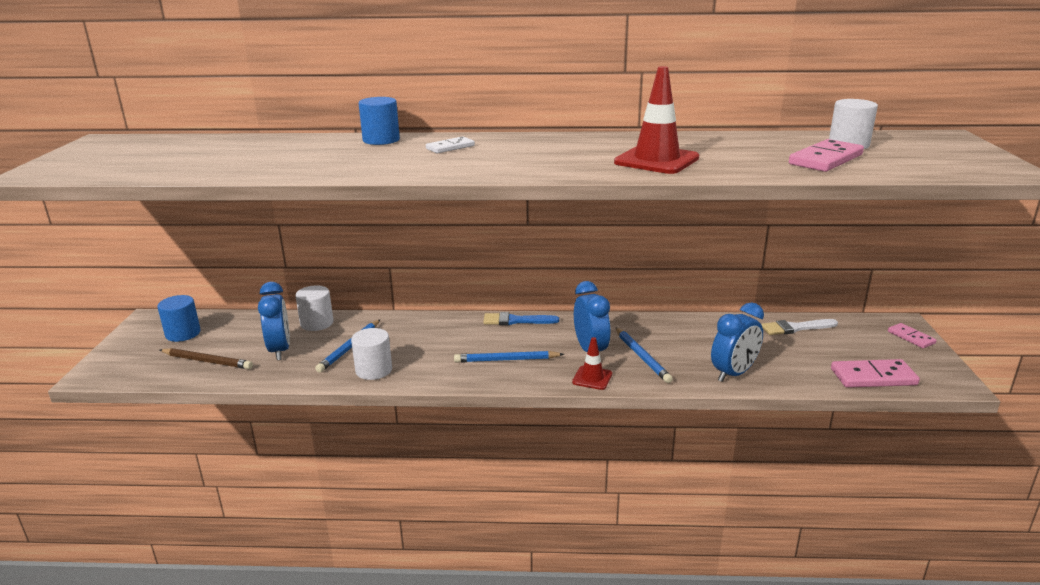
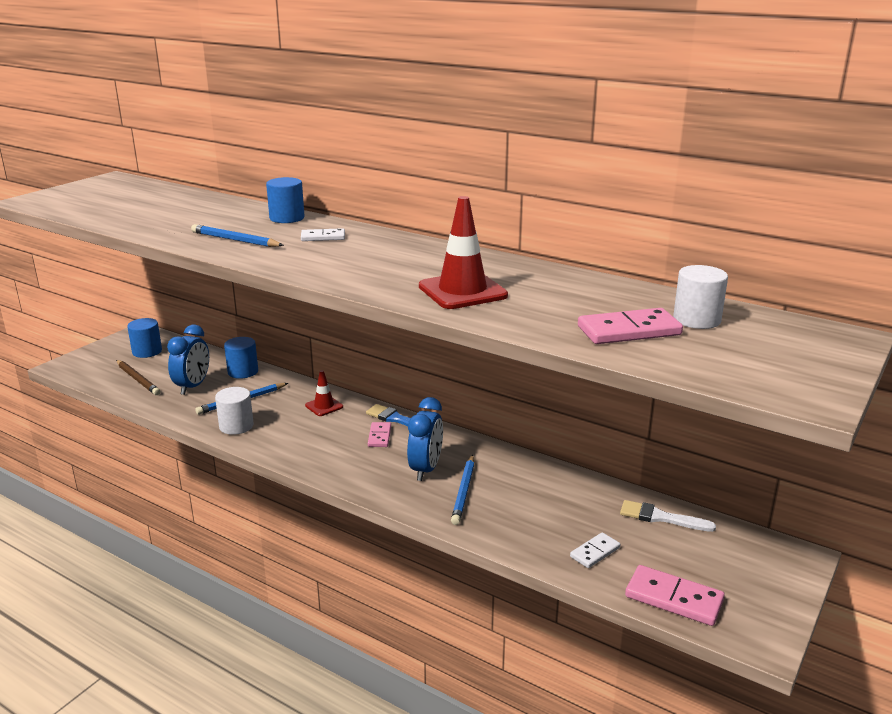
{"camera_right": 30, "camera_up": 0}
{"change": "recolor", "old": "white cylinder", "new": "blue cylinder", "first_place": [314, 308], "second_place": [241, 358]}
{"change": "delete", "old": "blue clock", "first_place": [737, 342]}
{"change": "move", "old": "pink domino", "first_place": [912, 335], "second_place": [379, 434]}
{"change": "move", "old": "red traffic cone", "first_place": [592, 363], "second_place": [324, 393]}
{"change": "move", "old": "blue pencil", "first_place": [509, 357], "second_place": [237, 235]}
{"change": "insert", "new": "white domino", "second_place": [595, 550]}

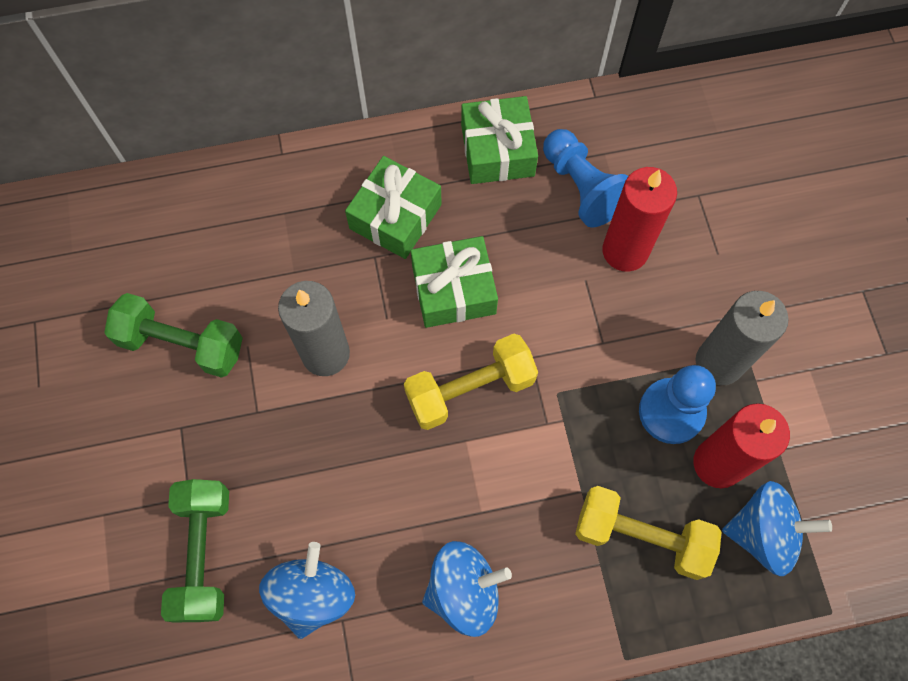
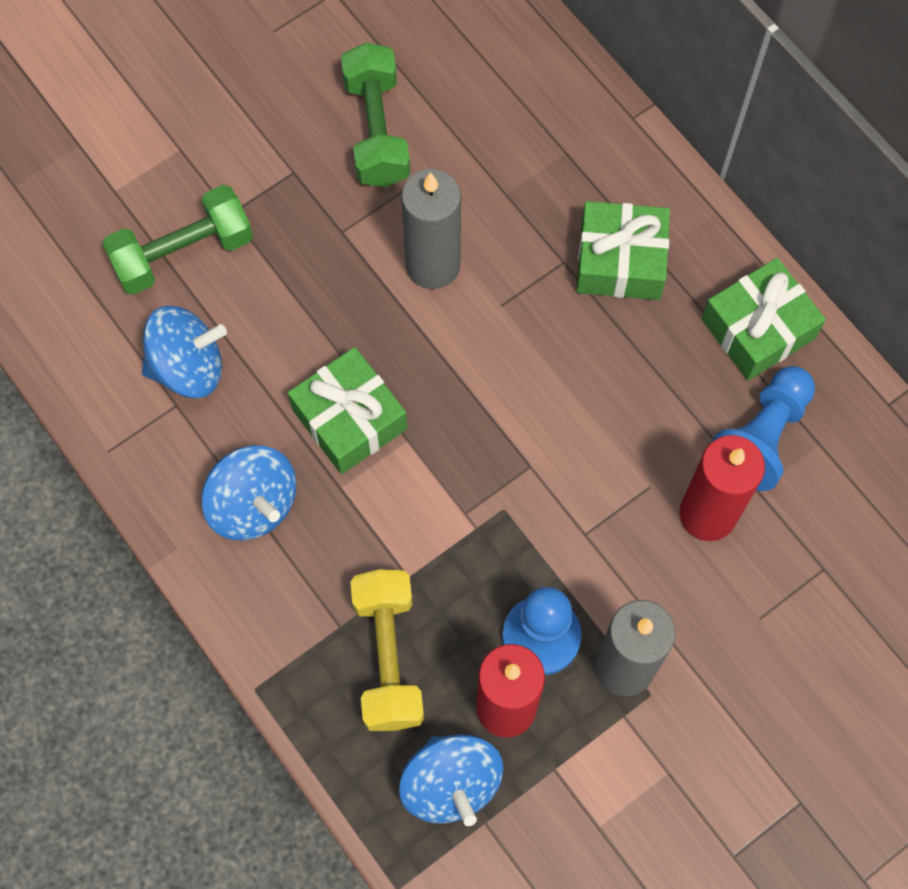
{"camera_right": 65, "camera_up": 0}
{"change": "move", "old": "green gift", "first_place": [454, 282], "second_place": [347, 410]}
{"change": "delete", "old": "yellow dumbbell", "first_place": [471, 382]}

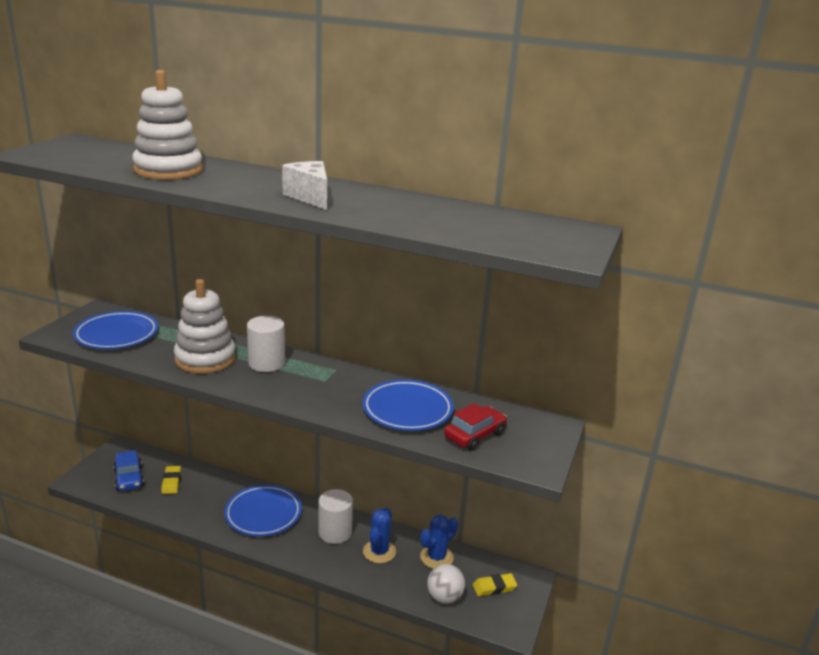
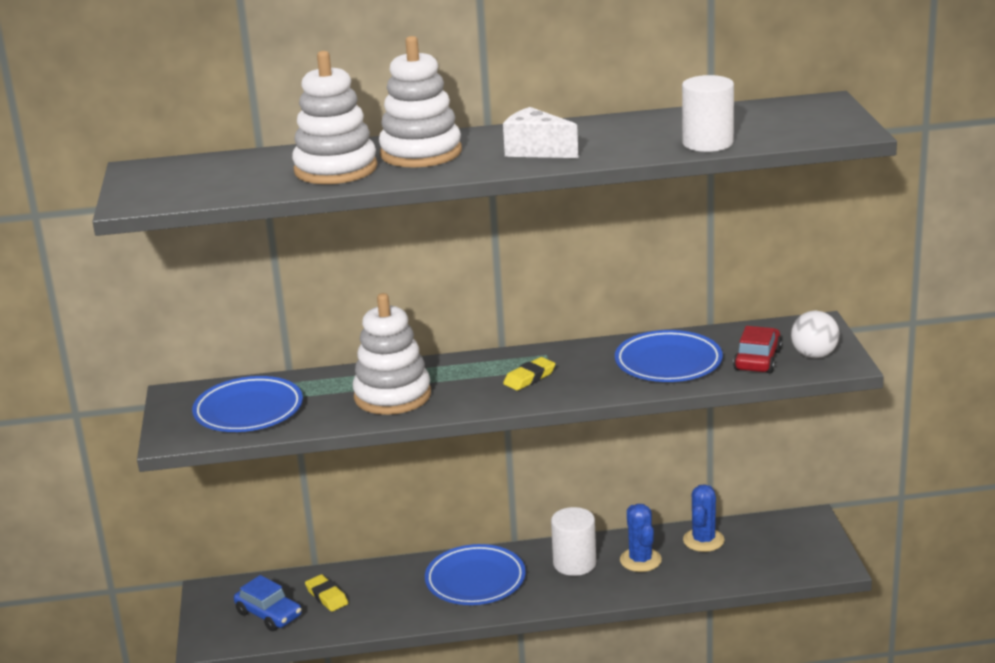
{"camera_right": -25, "camera_up": 0}
{"change": "move", "old": "white cylinder", "first_place": [266, 344], "second_place": [708, 113]}
{"change": "move", "old": "white ball", "first_place": [446, 584], "second_place": [815, 334]}
{"change": "move", "old": "yellow eraser", "first_place": [495, 584], "second_place": [529, 374]}
{"change": "insert", "new": "white stacking toy", "second_place": [420, 102]}

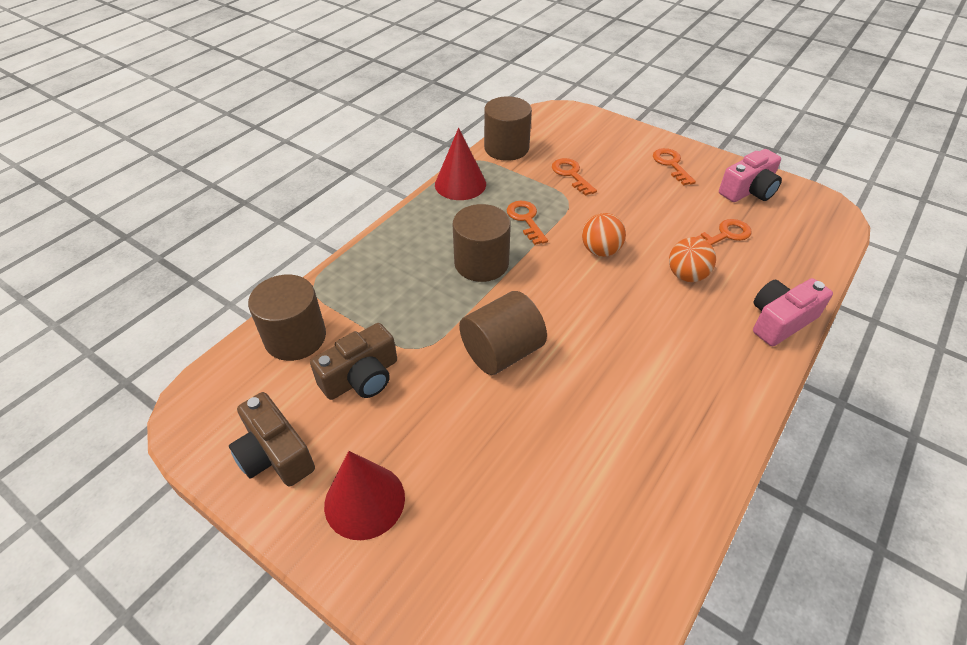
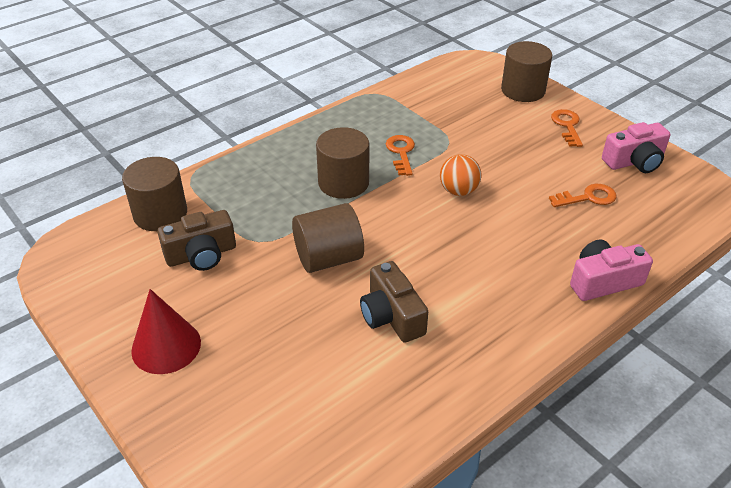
{"camera_right": 15, "camera_up": -5}
{"change": "move", "old": "brown cylinder", "first_place": [508, 128], "second_place": [526, 71]}
{"change": "delete", "old": "red cone", "first_place": [460, 164]}
{"change": "delete", "old": "orange key", "first_place": [574, 177]}
{"change": "delete", "old": "orange ball", "first_place": [692, 259]}
{"change": "move", "old": "brown camera", "first_place": [272, 439], "second_place": [394, 302]}

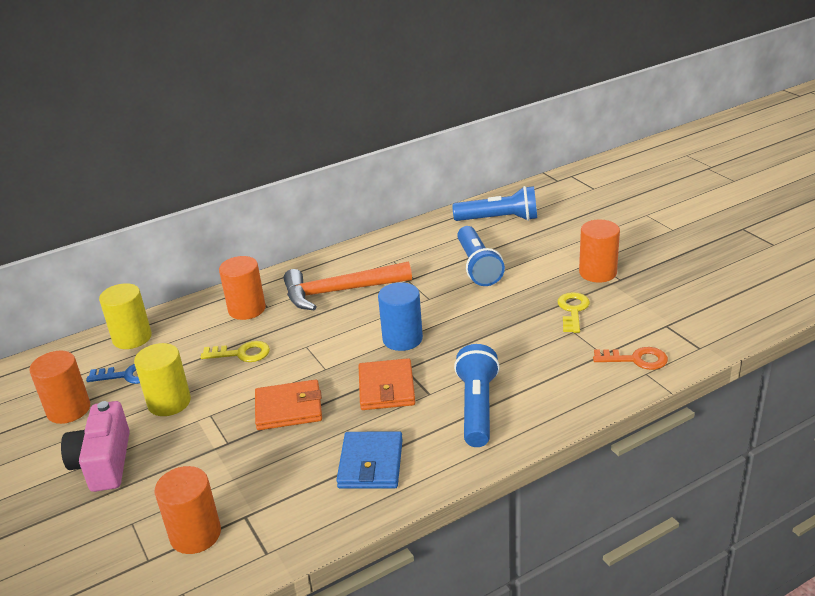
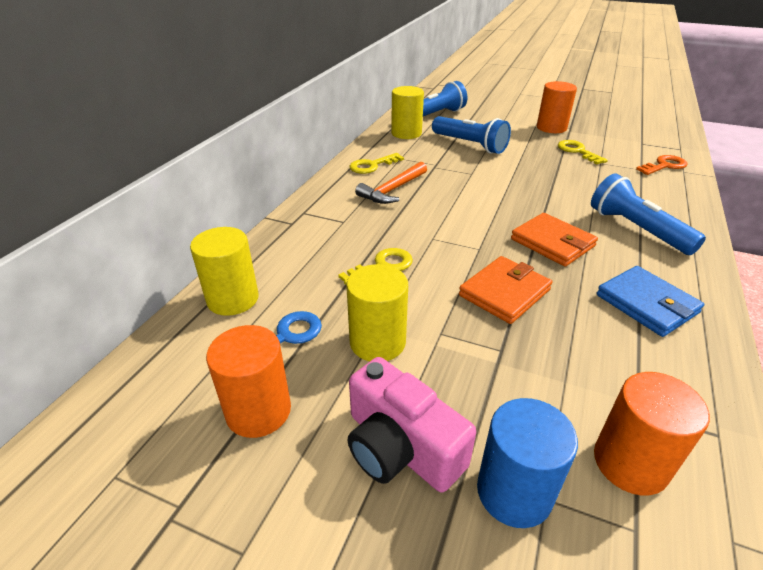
{"camera_right": -40, "camera_up": 5}
{"change": "delete", "old": "orange cylinder", "first_place": [242, 288]}
{"change": "resize", "old": "orange hammer", "first_place": [348, 285], "second_place": [391, 183], "factor": 0.67}
{"change": "move", "old": "blue cylinder", "first_place": [400, 316], "second_place": [527, 463]}
{"change": "insert", "new": "yellow cylinder", "second_place": [407, 112]}
{"change": "insert", "new": "yellow key", "second_place": [376, 163]}

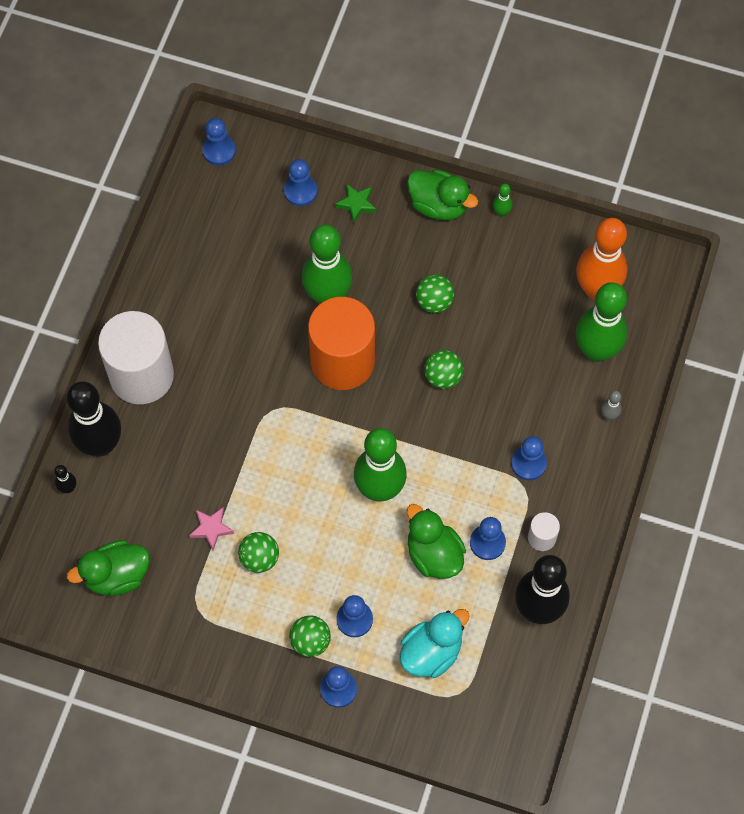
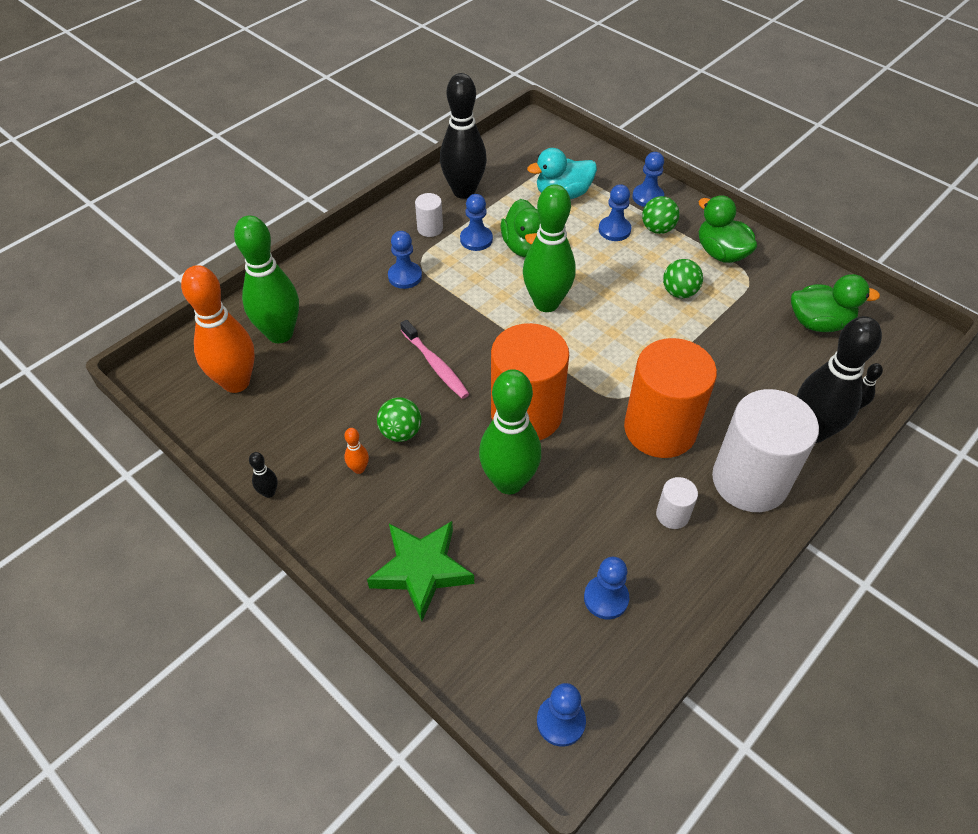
{"camera_right": -155, "camera_up": -15}
{"change": "move", "old": "blue pawn", "first_place": [300, 182], "second_place": [606, 588]}
{"change": "move", "old": "green duck", "first_place": [442, 194], "second_place": [727, 229]}
{"change": "recolor", "old": "green bowling pin", "new": "black bowling pin", "first_place": [503, 200], "second_place": [263, 475]}
{"change": "resize", "old": "green star", "first_place": [355, 203], "second_place": [420, 571], "factor": 1.91}
{"change": "replace", "old": "green ball", "new": "pink toothbrush", "first_place": [443, 369], "second_place": [434, 359]}
{"change": "delete", "old": "grey bowling pin", "first_place": [611, 405]}
{"change": "delete", "old": "pink star", "first_place": [211, 528]}
{"change": "insert", "new": "orange cylinder", "second_place": [670, 398]}
{"change": "insert", "new": "orange bowling pin", "second_place": [356, 451]}
{"change": "insert", "new": "white cylinder", "second_place": [677, 503]}

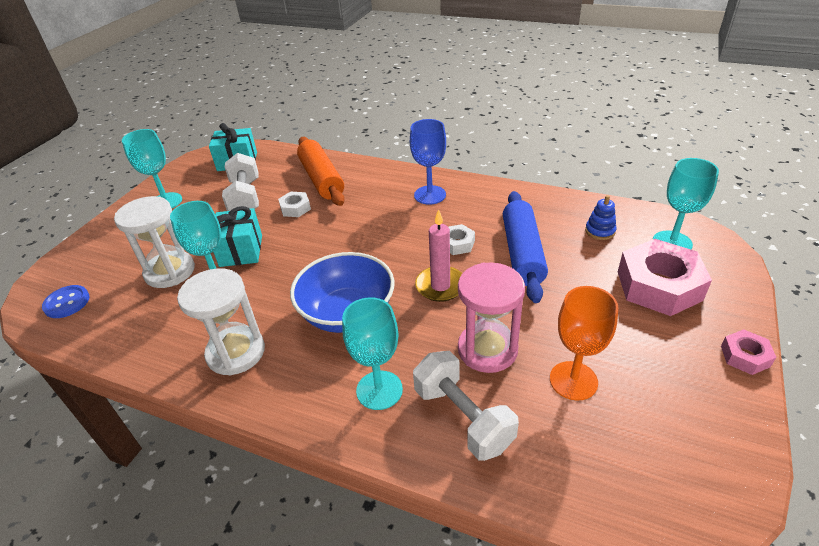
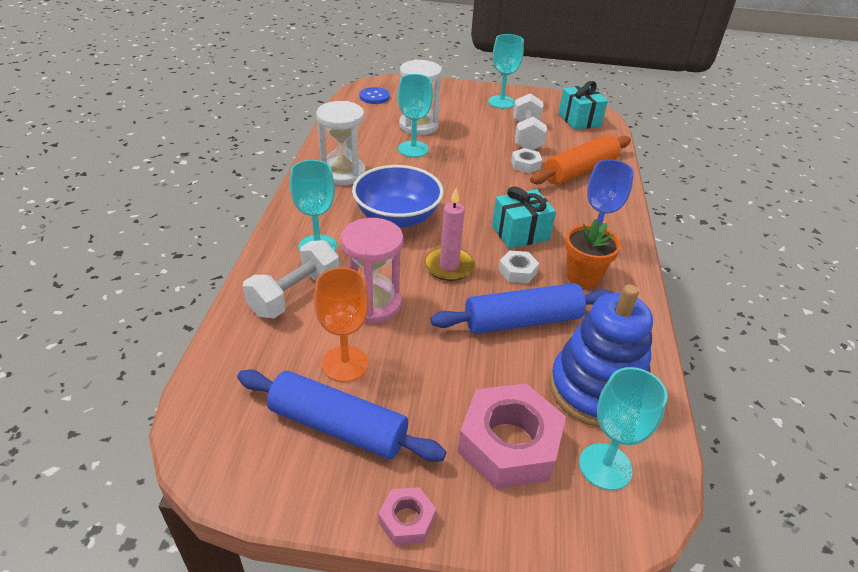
{"camera_right": 70, "camera_up": 0}
{"change": "rotate", "old": "white dumbbell", "first_place": [240, 182], "second_place": [530, 121], "degrees": -60}
{"change": "resize", "old": "blue stacking toy", "first_place": [600, 217], "second_place": [601, 356], "factor": 2.47}
{"change": "move", "old": "turquoise gift", "first_place": [237, 236], "second_place": [524, 217]}
{"change": "insert", "new": "orange flower pot", "second_place": [593, 253]}
{"change": "insert", "new": "blue rolling pin", "second_place": [341, 415]}

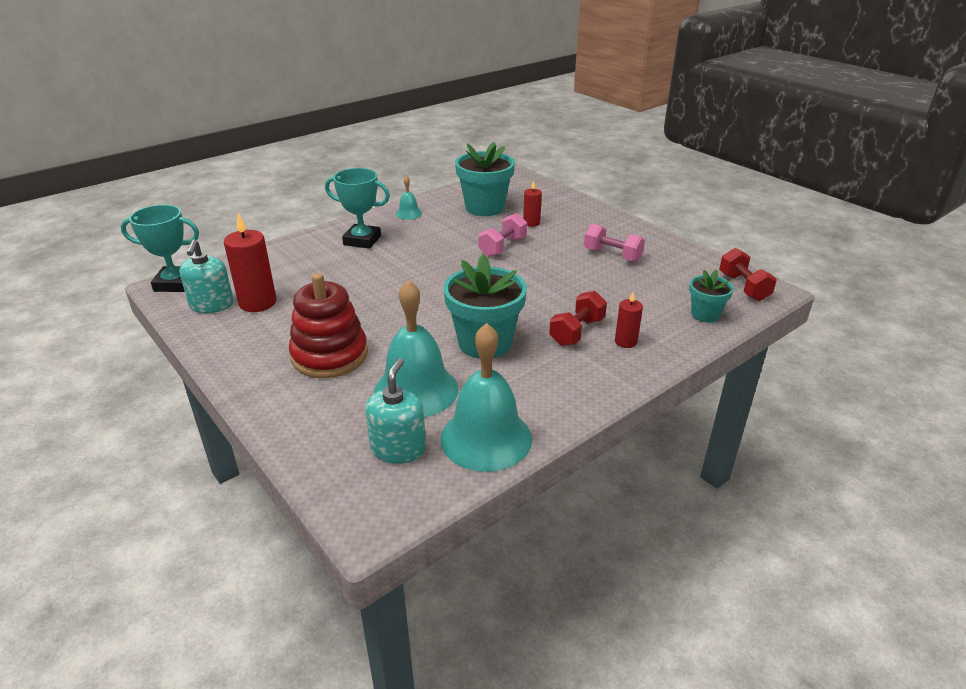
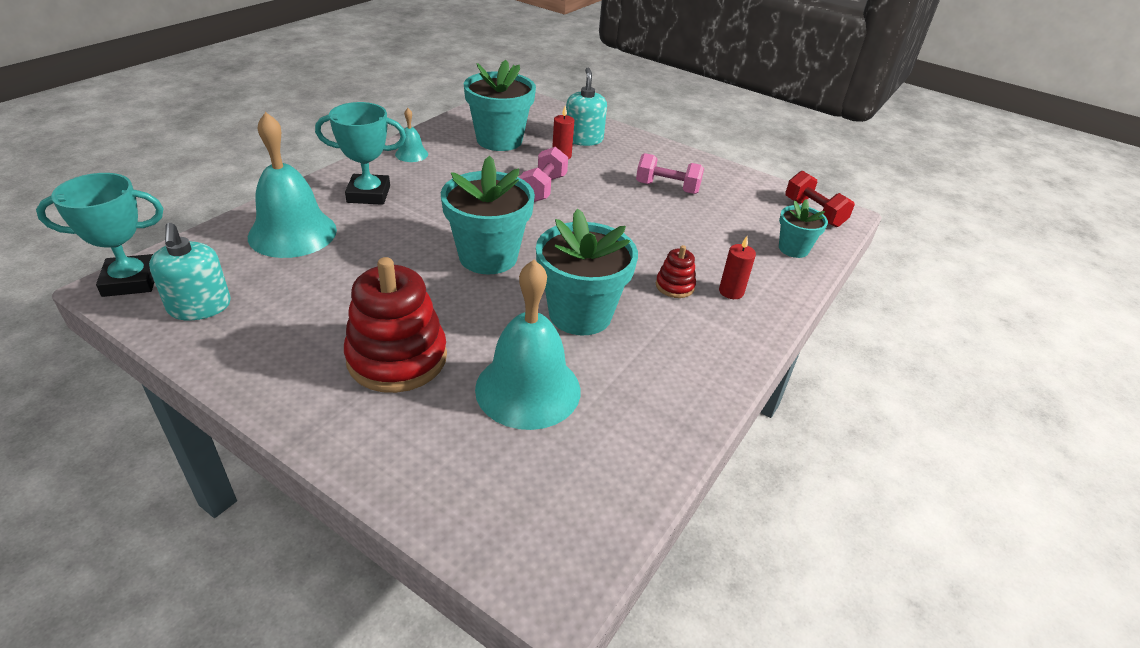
{"camera_right": -20, "camera_up": 5}
{"change": "delete", "old": "red candle", "first_place": [250, 262]}
{"change": "replace", "old": "red dumbbell", "new": "red stacking toy", "first_place": [578, 318], "second_place": [676, 271]}
{"change": "move", "old": "turquoise bell", "first_place": [486, 397], "second_place": [292, 185]}
{"change": "move", "old": "turquoise soap dispenser", "first_place": [395, 411], "second_place": [586, 107]}
{"change": "insert", "new": "turquoise flower pot", "second_place": [488, 215]}

